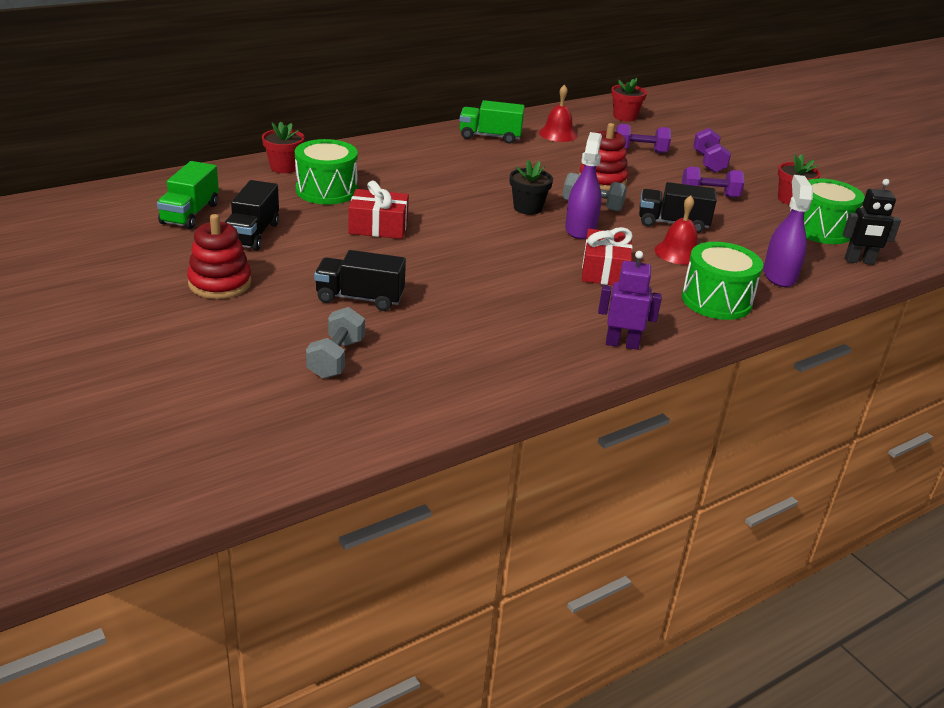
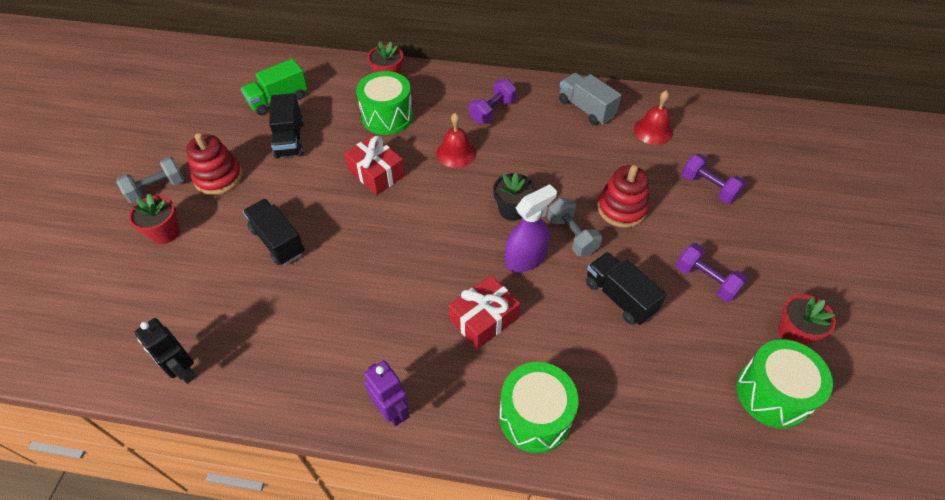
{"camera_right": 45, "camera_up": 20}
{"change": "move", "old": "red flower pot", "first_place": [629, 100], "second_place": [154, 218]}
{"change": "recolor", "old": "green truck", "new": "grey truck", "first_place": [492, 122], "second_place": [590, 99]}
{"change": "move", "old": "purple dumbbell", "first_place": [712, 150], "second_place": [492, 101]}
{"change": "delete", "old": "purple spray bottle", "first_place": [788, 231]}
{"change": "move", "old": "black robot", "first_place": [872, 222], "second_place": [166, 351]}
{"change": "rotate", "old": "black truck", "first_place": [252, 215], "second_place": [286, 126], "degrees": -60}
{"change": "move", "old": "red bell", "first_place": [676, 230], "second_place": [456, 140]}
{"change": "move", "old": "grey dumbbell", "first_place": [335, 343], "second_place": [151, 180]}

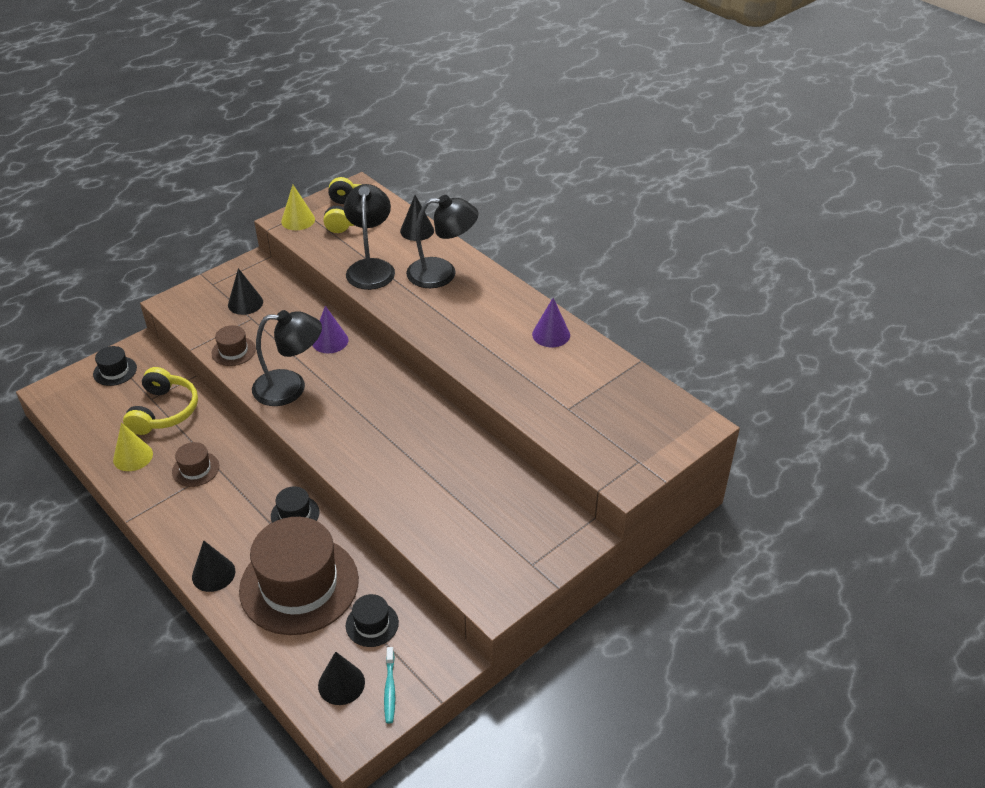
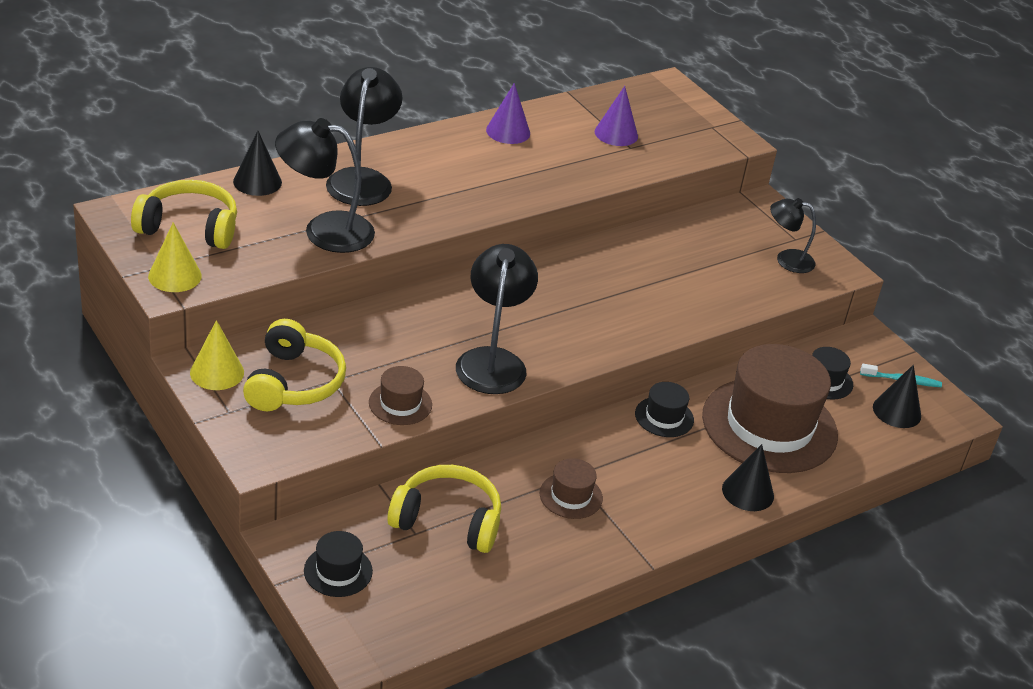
{"camera_right": -85, "camera_up": -5}
{"change": "replace", "old": "black cone", "new": "yellow headphones", "first_place": [245, 291], "second_place": [294, 365]}
{"change": "move", "old": "purple cone", "first_place": [330, 329], "second_place": [616, 116]}
{"change": "move", "old": "yellow cone", "first_place": [133, 447], "second_place": [217, 355]}
{"change": "insert", "new": "black lamp", "second_place": [793, 235]}

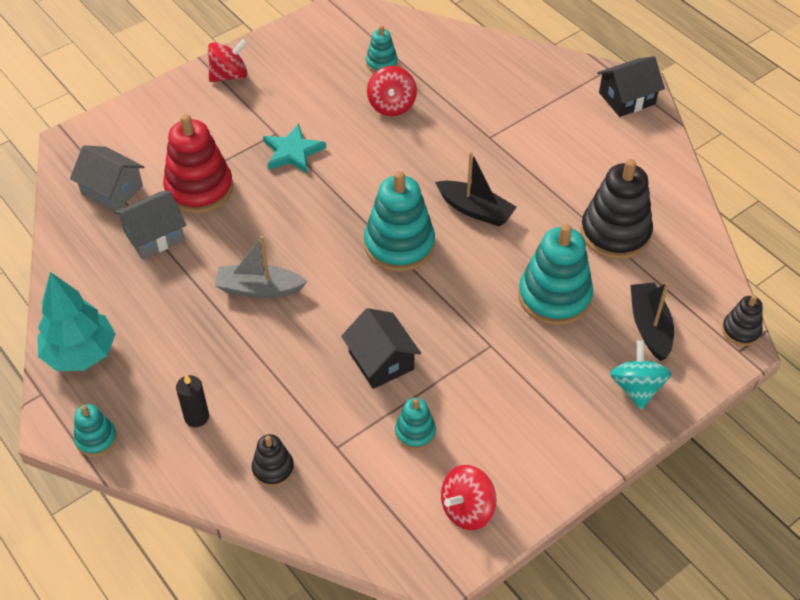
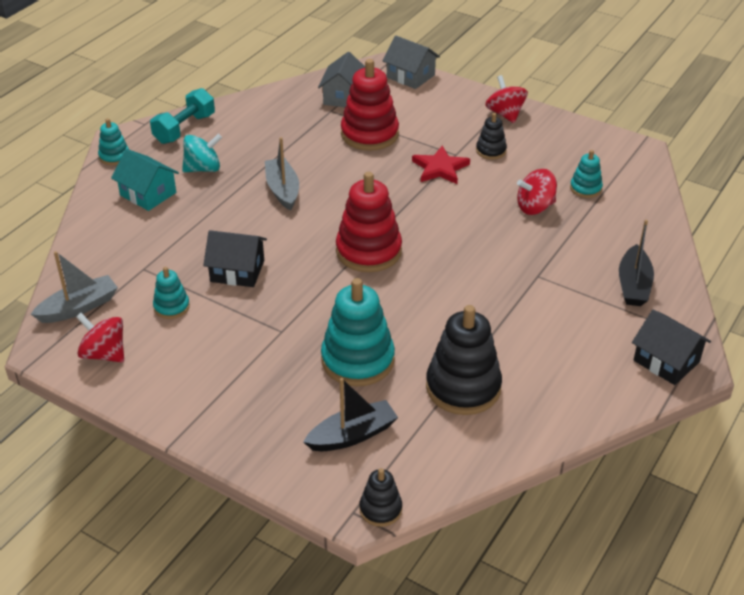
{"camera_right": 70, "camera_up": -10}
{"change": "rotate", "old": "red spinning top", "first_place": [227, 60], "second_place": [506, 99], "degrees": -150}
{"change": "recolor", "old": "turquoise star", "new": "red star", "first_place": [294, 149], "second_place": [441, 165]}
{"change": "move", "old": "black boat", "first_place": [476, 189], "second_place": [636, 263]}
{"change": "recolor", "old": "turquoise stacking toy", "new": "red stacking toy", "first_place": [399, 221], "second_place": [369, 222]}
{"change": "move", "old": "grey house", "first_place": [150, 225], "second_place": [411, 62]}
{"change": "replace", "old": "turquoise tree", "new": "turquoise dumbbell", "first_place": [76, 321], "second_place": [182, 116]}
{"change": "rotate", "old": "black house", "first_place": [381, 348], "second_place": [235, 258], "degrees": 60}
{"change": "move", "old": "turquoise spinning top", "first_place": [641, 375], "second_place": [202, 153]}
{"change": "replace", "old": "black candle", "new": "turquoise house", "first_place": [192, 400], "second_place": [145, 180]}
{"change": "move", "old": "black stacking toy", "first_place": [273, 460], "second_place": [491, 136]}
{"change": "insert", "new": "grey boat", "second_place": [74, 287]}

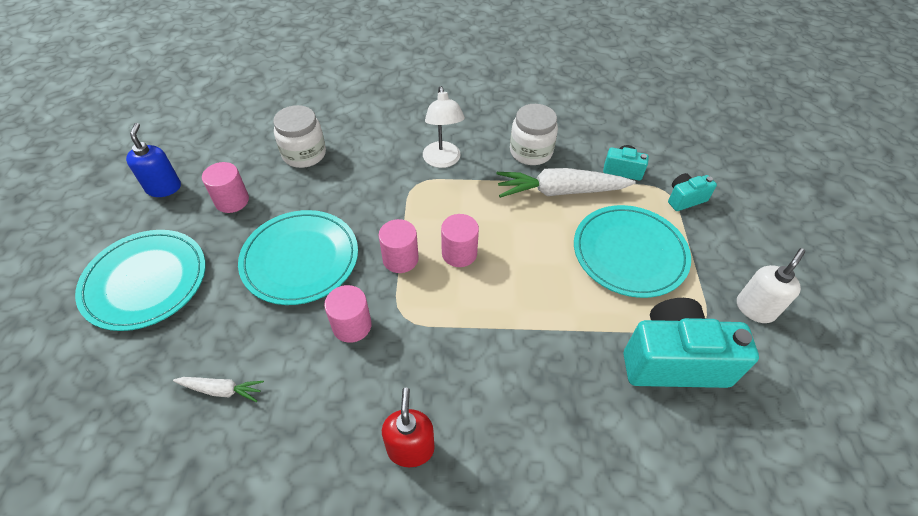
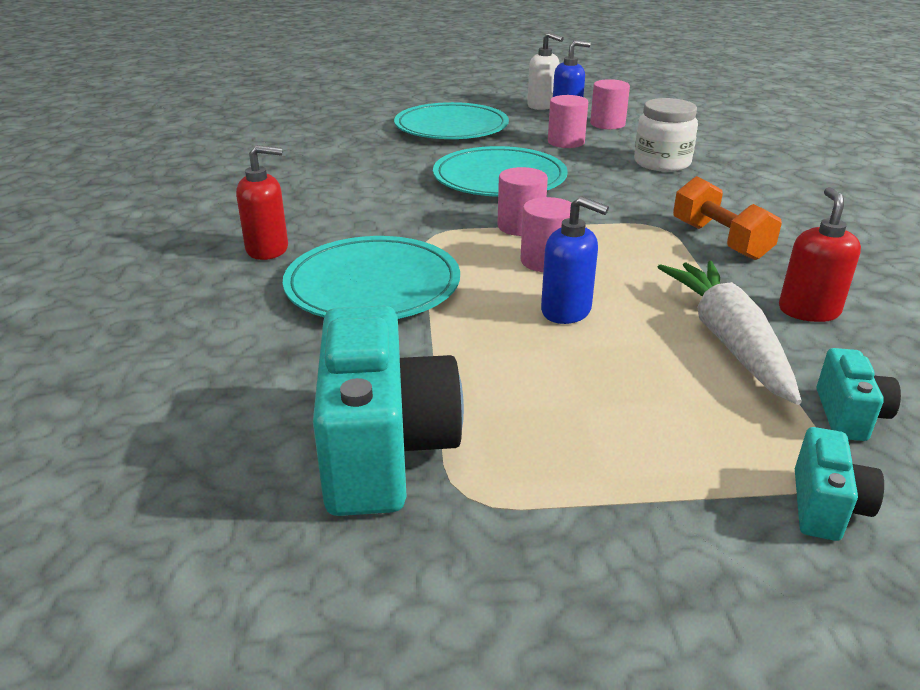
{"camera_right": 85, "camera_up": -20}
{"change": "replace", "old": "white lamp", "new": "orange dumbbell", "first_place": [444, 127], "second_place": [727, 218]}
{"change": "replace", "old": "white jar", "new": "red soap dispenser", "first_place": [534, 134], "second_place": [820, 254]}
{"change": "rotate", "old": "turquoise camera", "first_place": [692, 192], "second_place": [839, 484], "degrees": 45}
{"change": "move", "old": "turquoise plate", "first_place": [632, 251], "second_place": [371, 277]}
{"change": "move", "old": "white soap dispenser", "first_place": [771, 285], "second_place": [545, 71]}
{"change": "move", "old": "pink cylinder", "first_place": [348, 314], "second_place": [610, 104]}
{"change": "delete", "old": "white carrot", "first_place": [218, 389]}
{"change": "insert", "new": "blue soap dispenser", "second_place": [575, 260]}

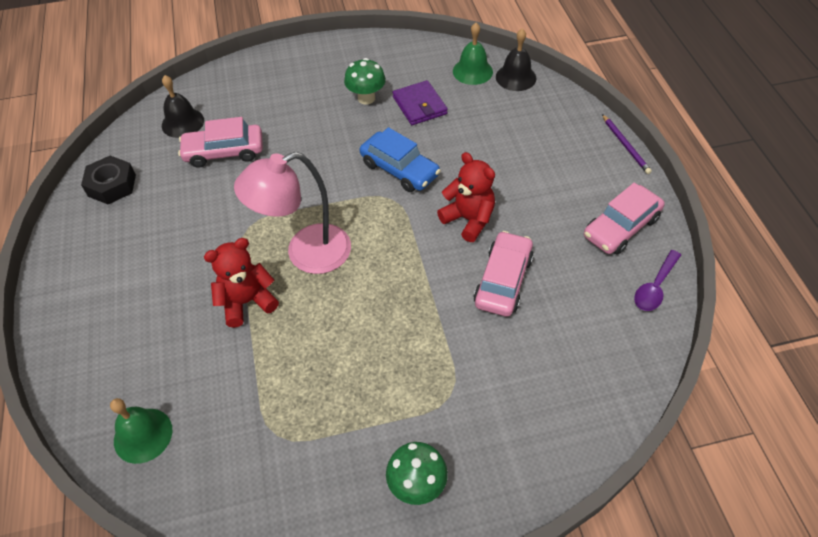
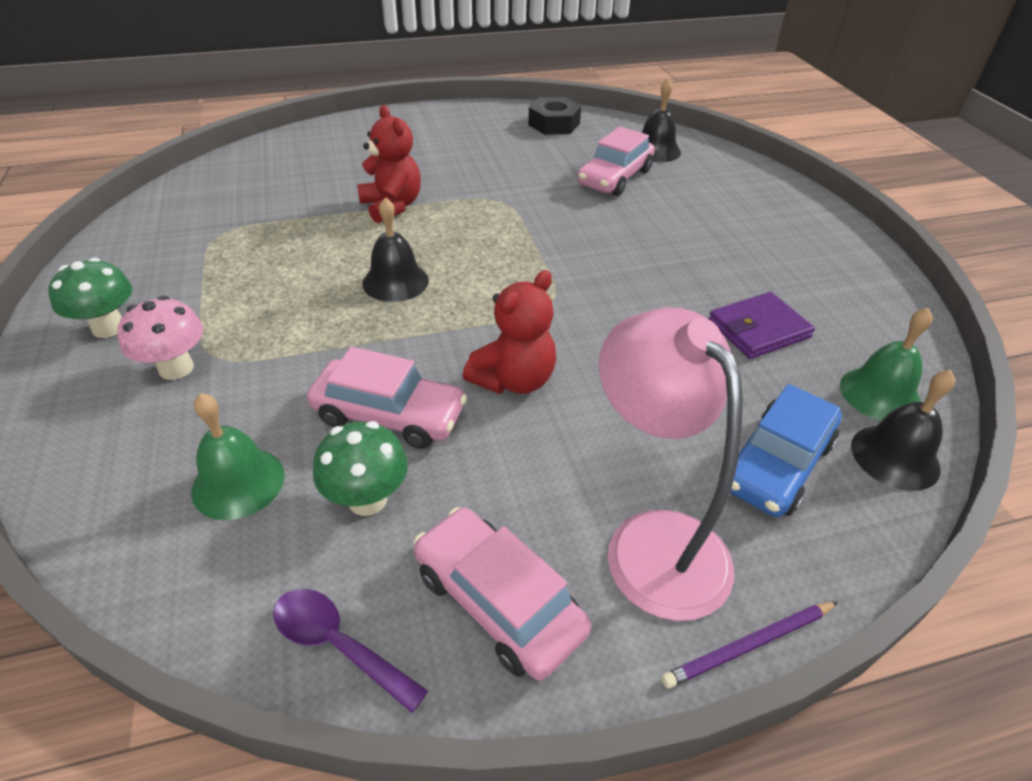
{"camera_right": 85, "camera_up": -10}
{"change": "move", "old": "green mushroom", "first_place": [365, 81], "second_place": [360, 468]}
{"change": "rotate", "old": "pink car", "first_place": [220, 142], "second_place": [616, 161], "degrees": -135}
{"change": "move", "old": "blue car", "first_place": [400, 159], "second_place": [786, 450]}
{"change": "move", "old": "pink lamp", "first_place": [292, 213], "second_place": [671, 464]}
{"change": "move", "old": "green bell", "first_place": [141, 431], "second_place": [238, 456]}
{"change": "insert", "new": "black bell", "second_place": [395, 249]}
{"change": "insert", "new": "pink mushroom", "second_place": [160, 338]}

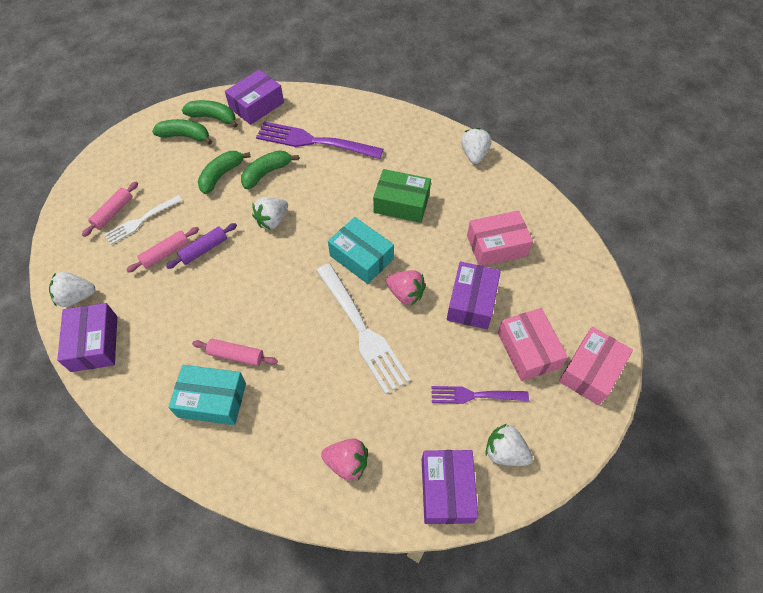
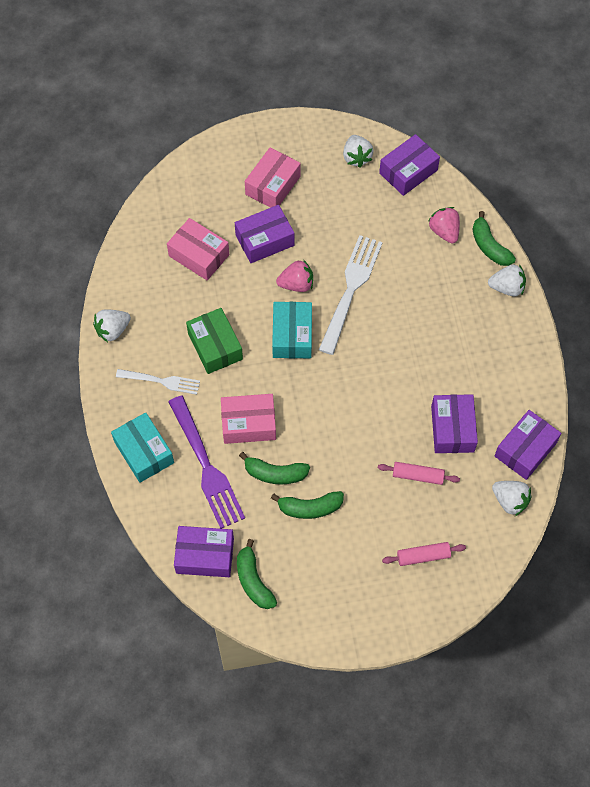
{"camera_right": -130, "camera_up": 5}
{"change": "move", "old": "green banana", "first_place": [182, 132], "second_place": [494, 238]}
{"change": "move", "old": "white fork", "first_place": [143, 220], "second_place": [158, 382]}
{"change": "move", "old": "white strawberry", "first_place": [270, 213], "second_place": [507, 280]}
{"change": "delete", "old": "purple rolling pin", "first_place": [201, 246]}
{"change": "rotate", "old": "pink strawberry", "first_place": [406, 288], "second_place": [294, 276], "degrees": 90}
{"change": "move", "old": "pink box", "first_place": [596, 366], "second_place": [248, 419]}
{"change": "delete", "old": "pink rolling pin", "first_place": [235, 352]}
{"change": "move", "old": "turquoise box", "first_place": [207, 395], "second_place": [142, 448]}
{"change": "delete", "old": "purple fork", "first_place": [480, 395]}
{"change": "insert", "new": "purple box", "second_place": [454, 423]}

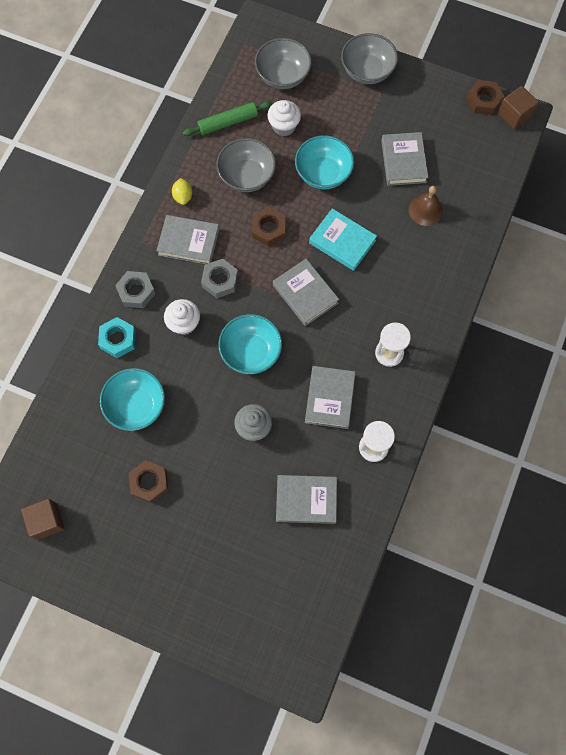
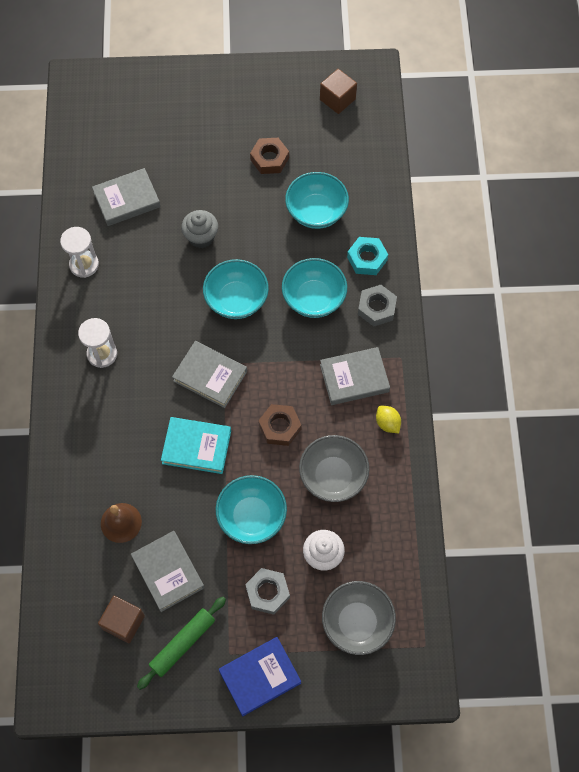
{"camera_right": 155, "camera_up": -5}
{"change": "replace", "old": "grey bowl", "new": "blue book", "first_place": [369, 58], "second_place": [260, 676]}
{"change": "delete", "old": "brown nut", "first_place": [485, 97]}
{"change": "move", "old": "brown cube", "first_place": [518, 108], "second_place": [121, 619]}
{"change": "move", "old": "green rolling pin", "first_place": [227, 118], "second_place": [181, 643]}
{"change": "move", "old": "grey nut", "first_place": [219, 278], "second_place": [267, 591]}
{"change": "replace", "old": "white cupcake", "new": "turquoise bowl", "first_place": [182, 317], "second_place": [314, 288]}
{"change": "delete", "old": "grey book", "first_place": [330, 397]}

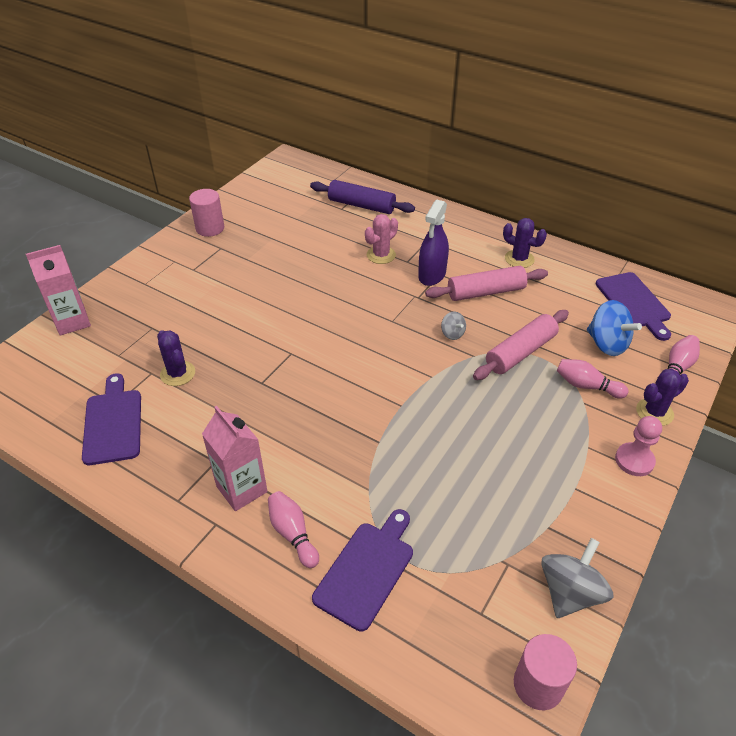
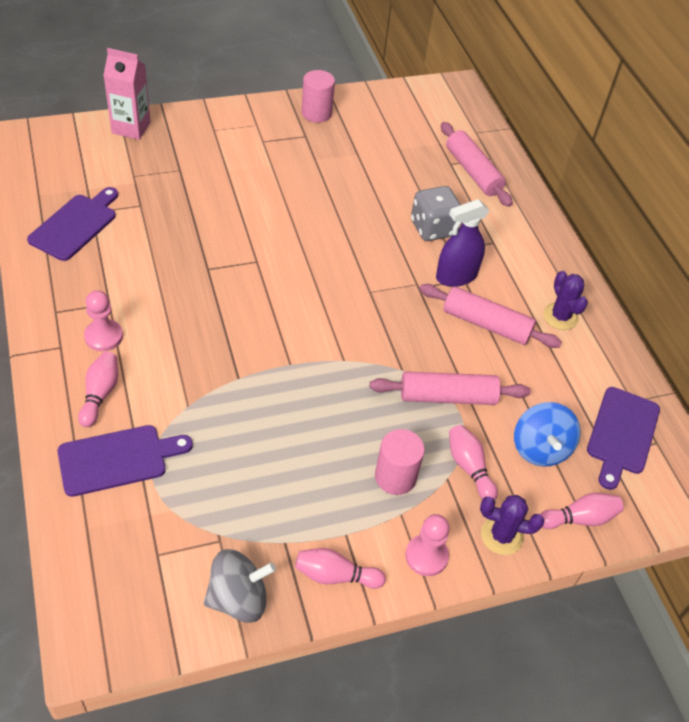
{"camera_right": 35, "camera_up": 5}
{"change": "recolor", "old": "purple rolling pin", "new": "pink rolling pin", "first_place": [362, 197], "second_place": [477, 164]}
{"change": "replace", "old": "pink cactus", "new": "grey dice", "first_place": [381, 239], "second_place": [436, 213]}
{"change": "delete", "old": "grey spinning top", "first_place": [453, 326]}
{"change": "delete", "old": "purple cactus", "first_place": [176, 358]}
{"change": "replace", "old": "pink carton", "new": "pink pawn", "first_place": [235, 458], "second_place": [103, 320]}
{"change": "move", "old": "pink cylinder", "first_place": [545, 672], "second_place": [400, 462]}
{"change": "insert", "new": "pink bowling pin", "second_place": [340, 568]}

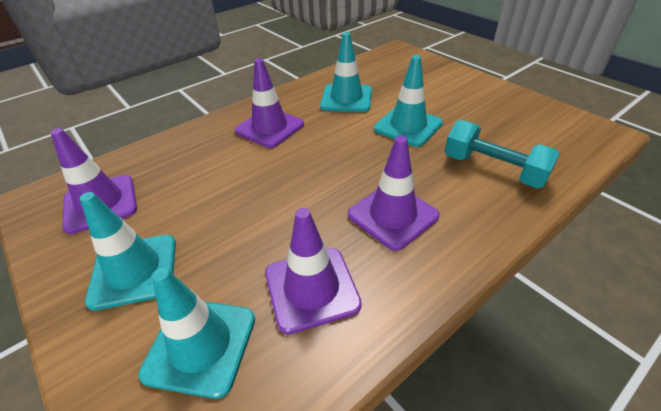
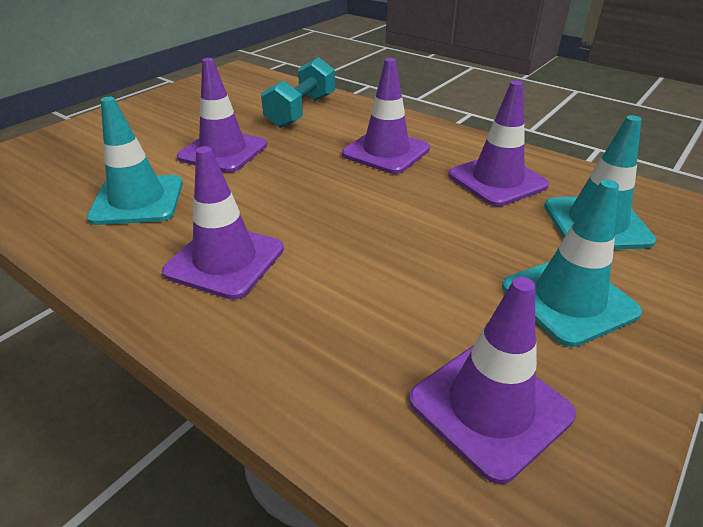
{"camera_right": -105, "camera_up": -5}
{"change": "recolor", "old": "turquoise traffic cone", "new": "purple traffic cone", "first_place": [408, 101], "second_place": [222, 115]}

